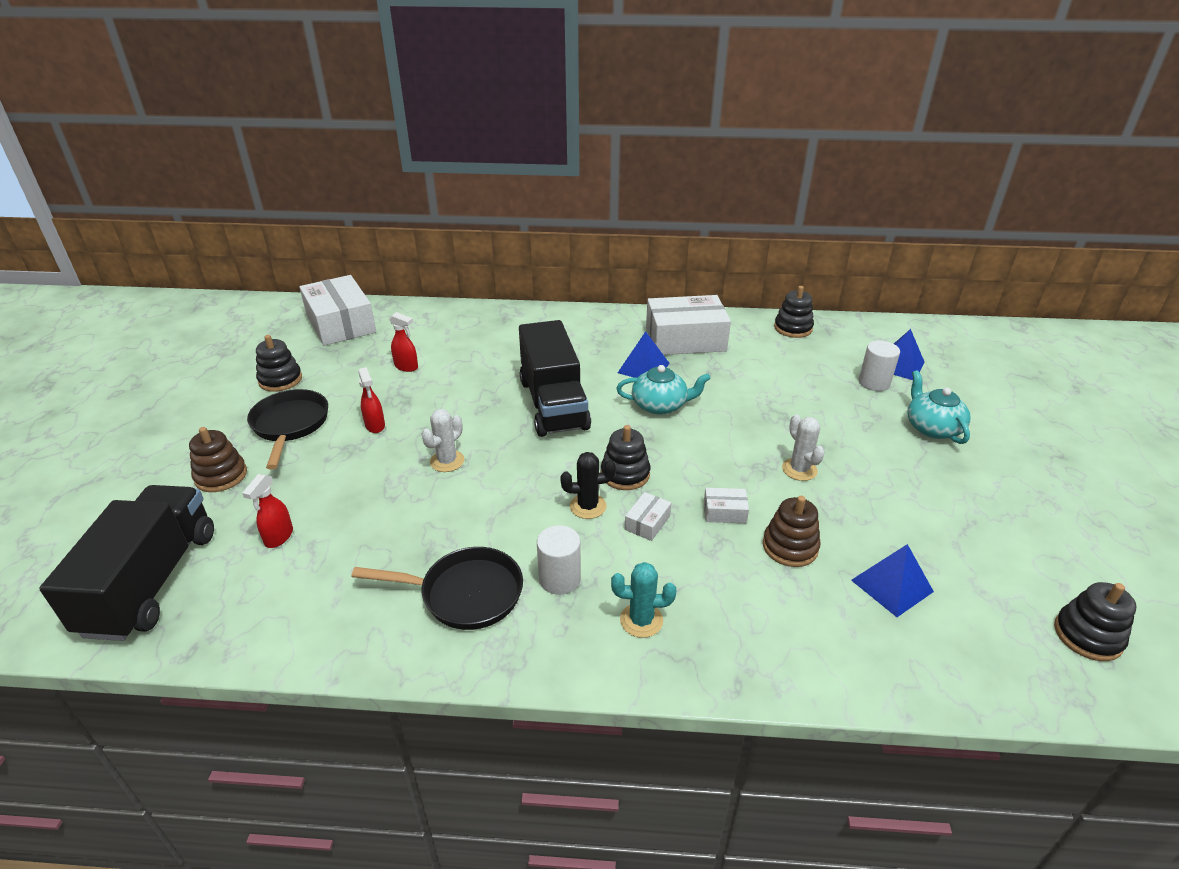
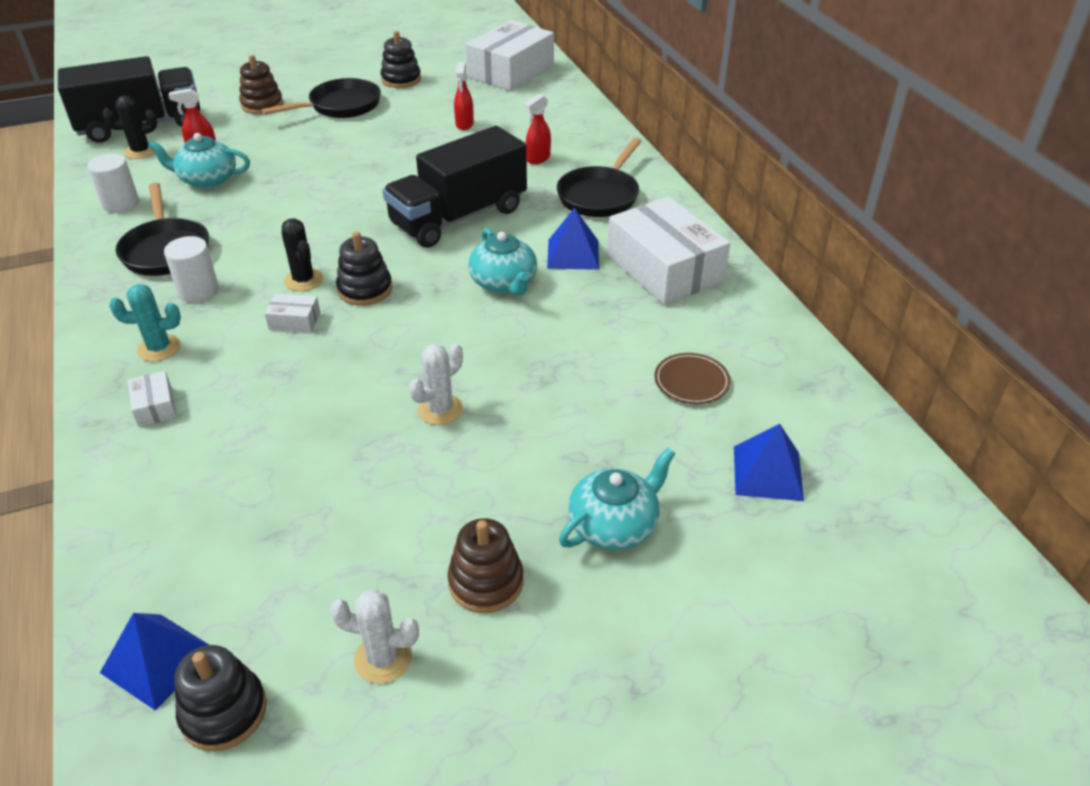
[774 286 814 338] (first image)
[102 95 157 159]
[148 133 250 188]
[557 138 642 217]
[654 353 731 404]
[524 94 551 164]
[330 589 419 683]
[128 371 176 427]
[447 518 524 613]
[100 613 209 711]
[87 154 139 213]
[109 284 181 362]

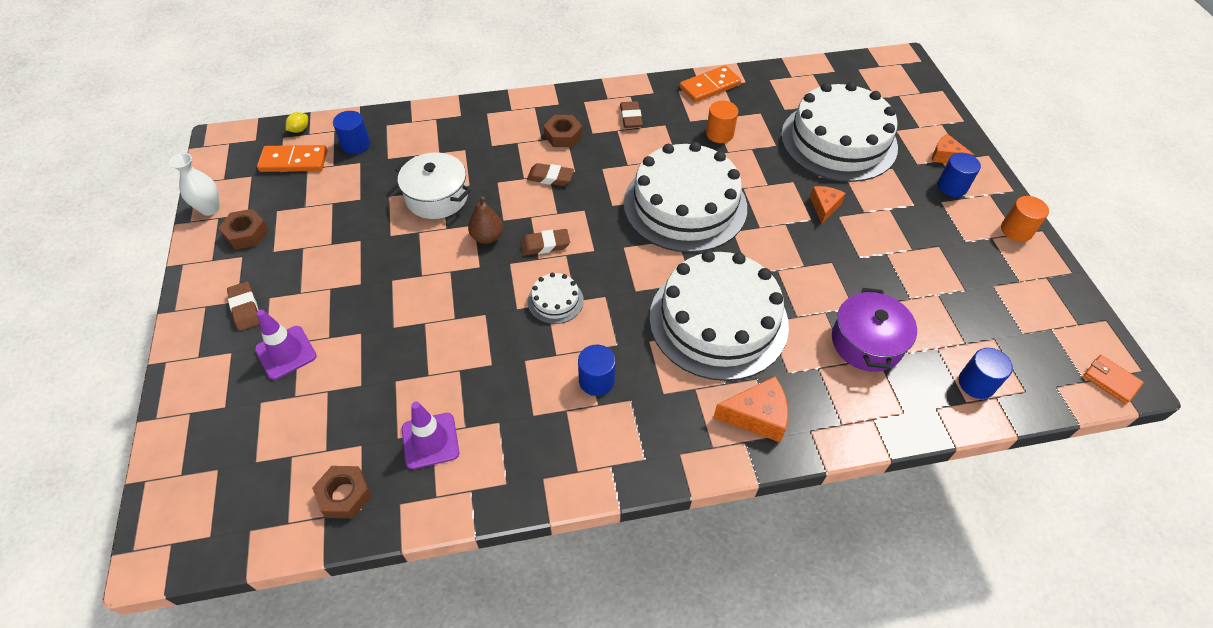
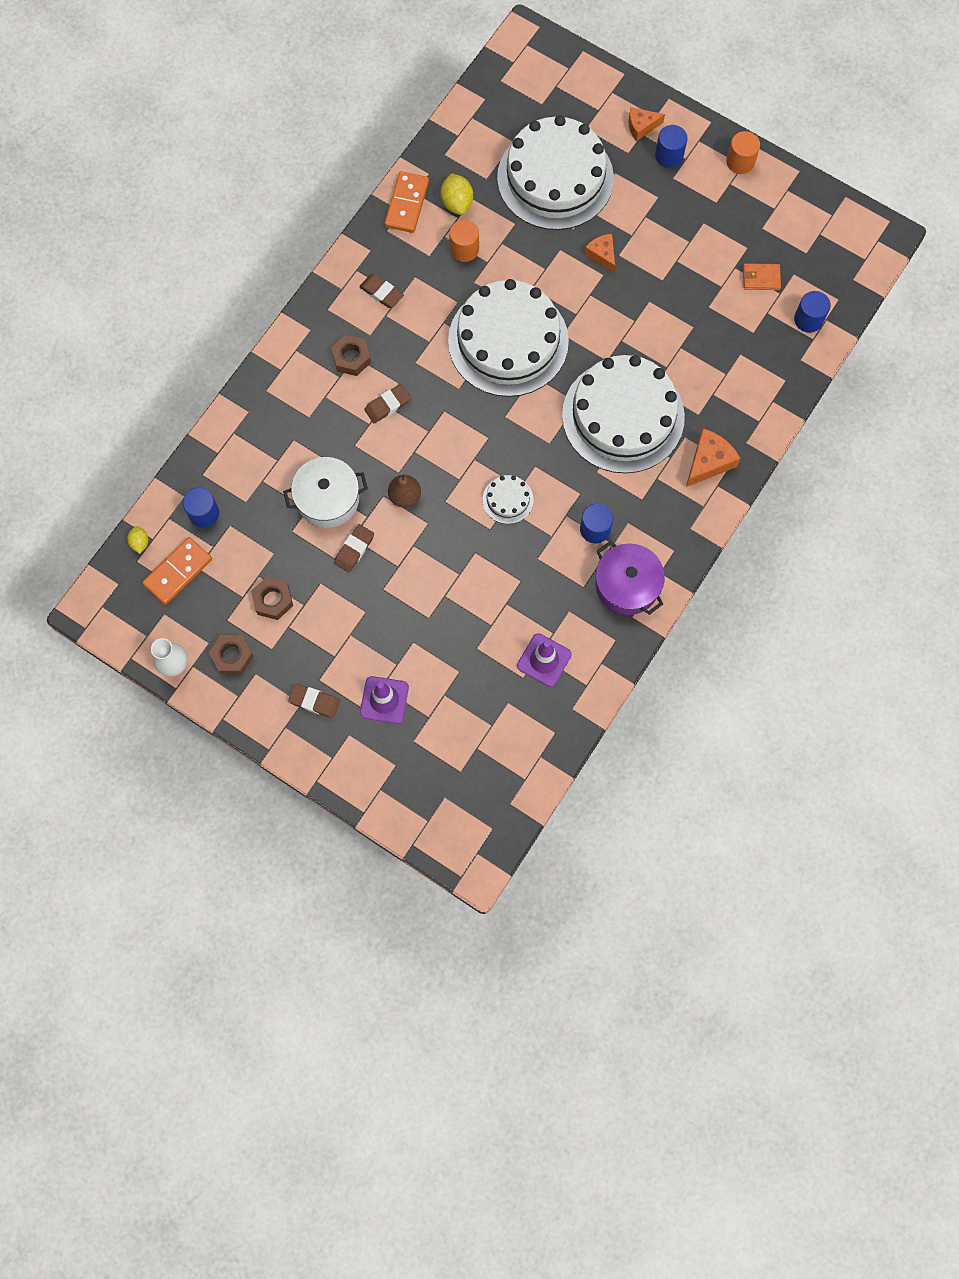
[441 173 473 215]
[251 577 293 620]
[334 524 374 573]
[596 541 665 615]
[743 263 781 290]

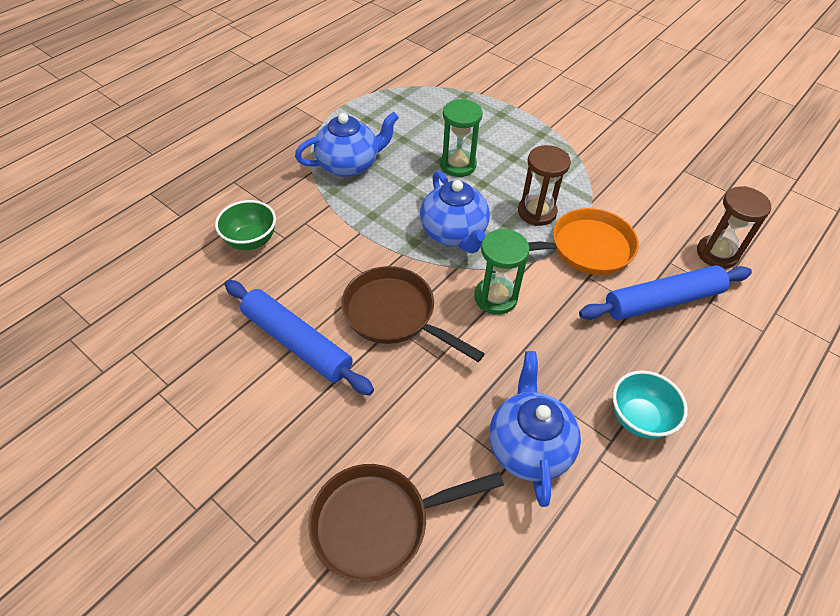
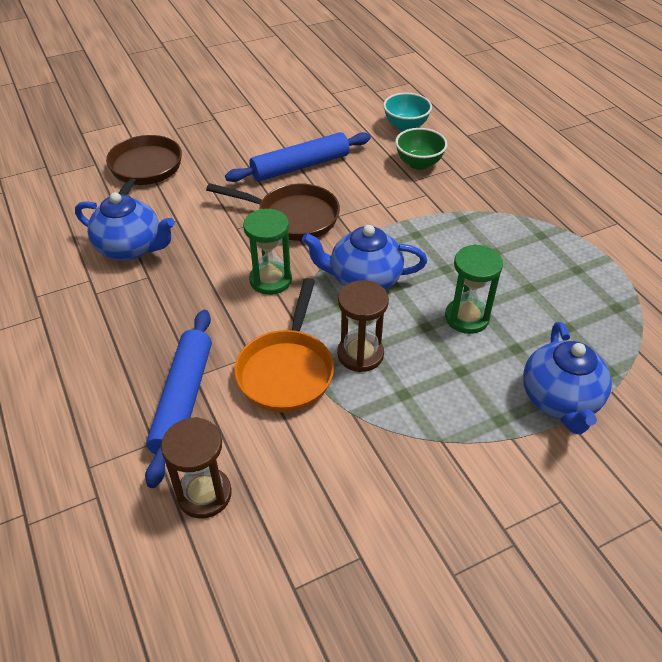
[523 322 612 434]
[383 92 432 131]
[206 183 340 241]

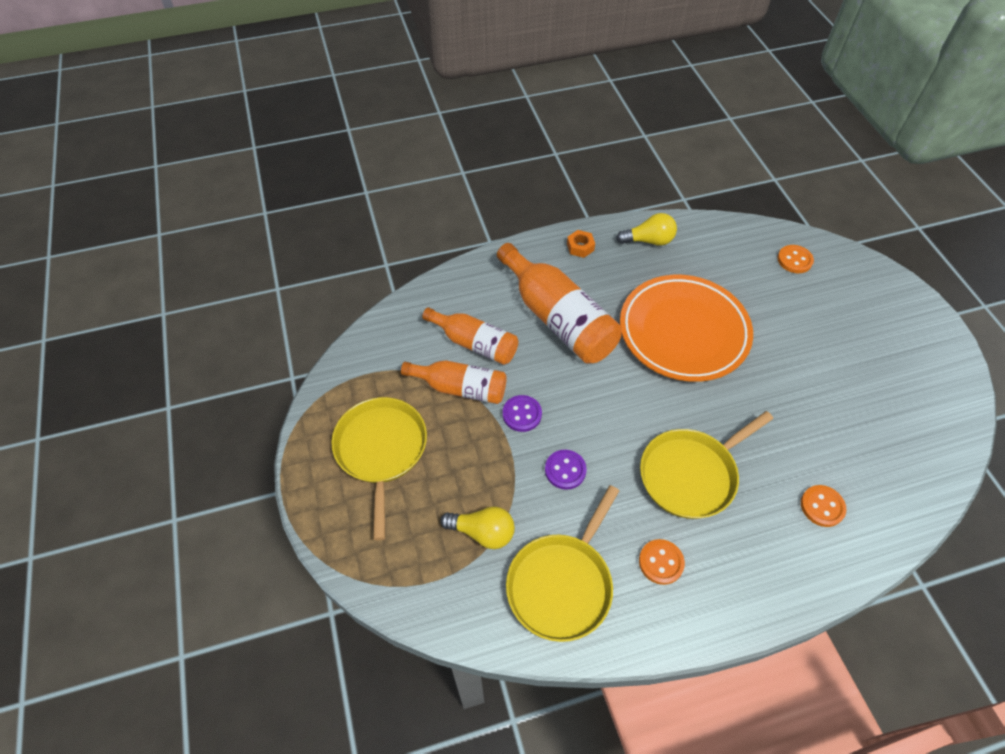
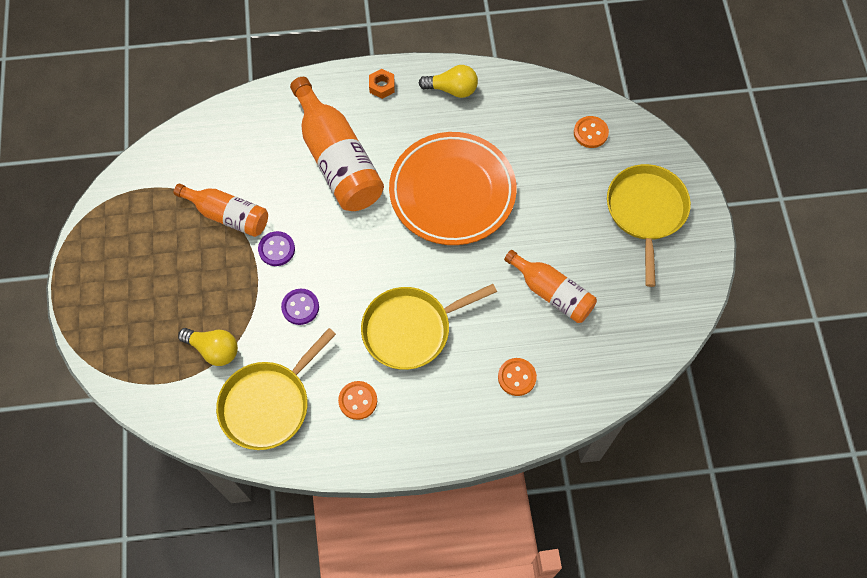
[607 164 691 287]
[504 250 597 323]

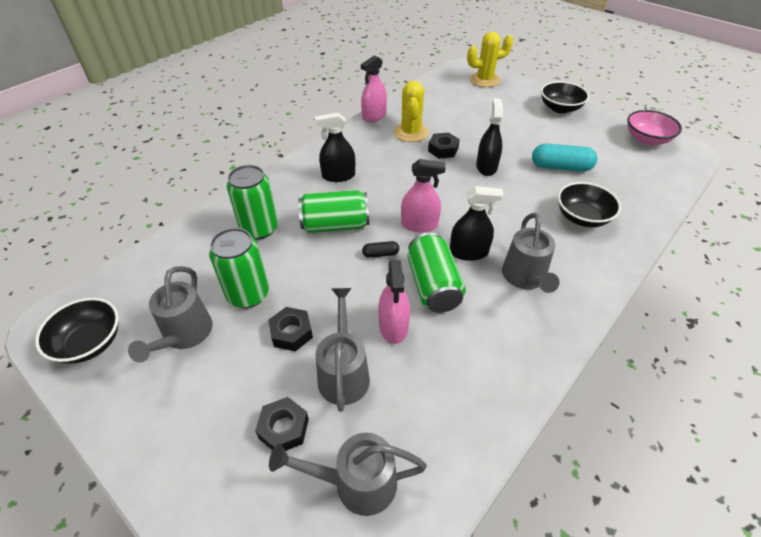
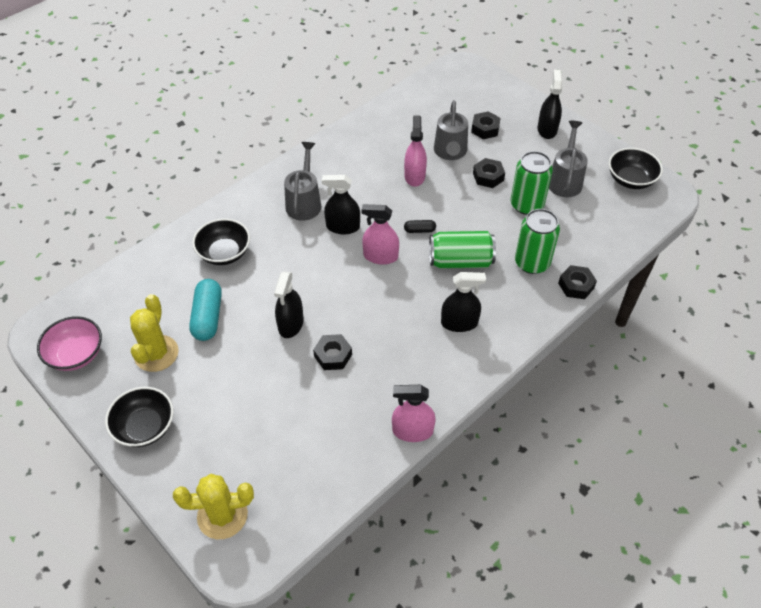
[269 433 427 516] (first image)
[408 232 466 313] (first image)
[538 70 562 139]
[558 265 597 299]
[130 294 179 372]
[392 385 436 442]
[189 279 222 341]

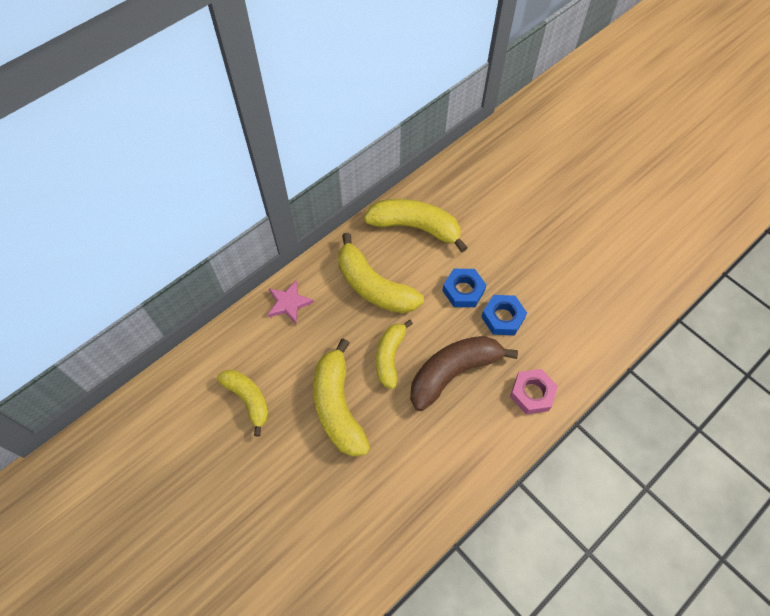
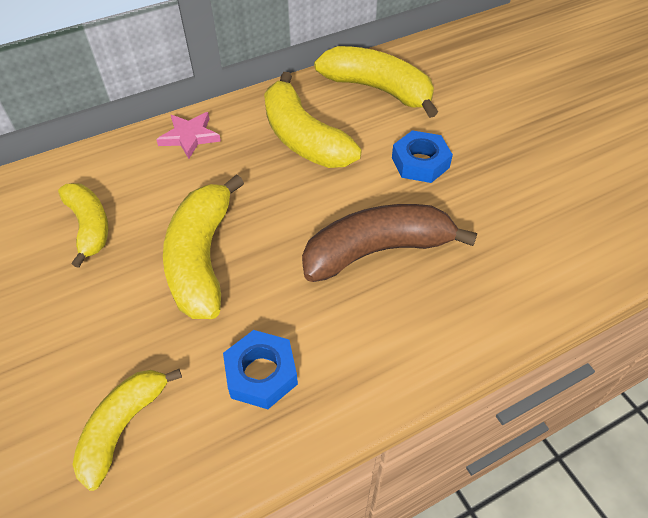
[510 369 558 414] (first image)
[72 369 182 491]
[223 330 298 409]

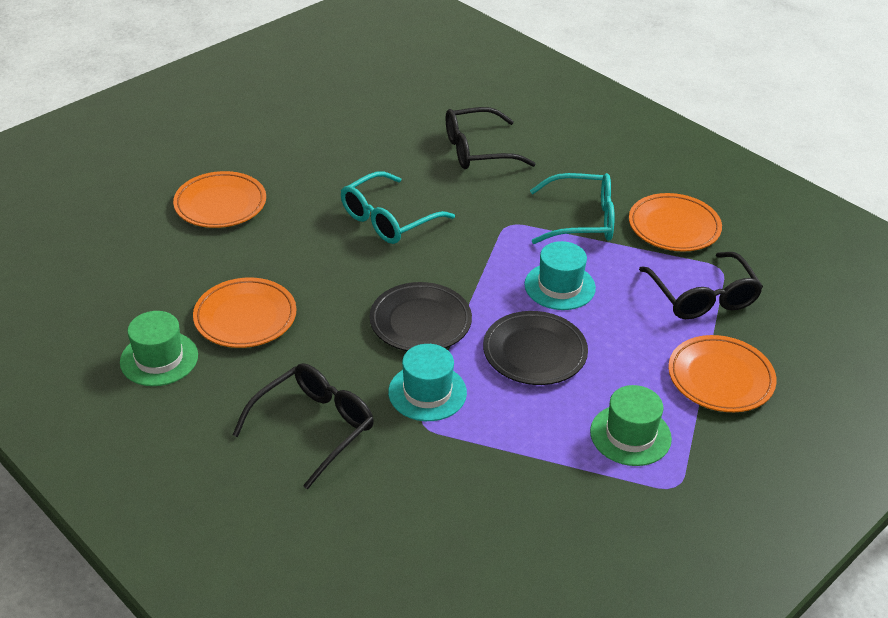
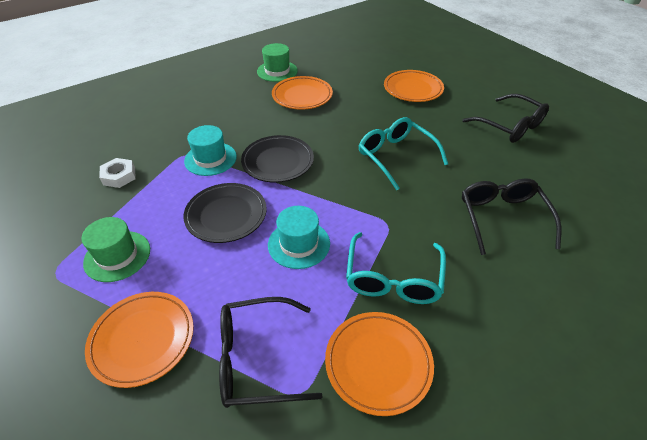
[99 158 136 188]
[462 94 549 143]

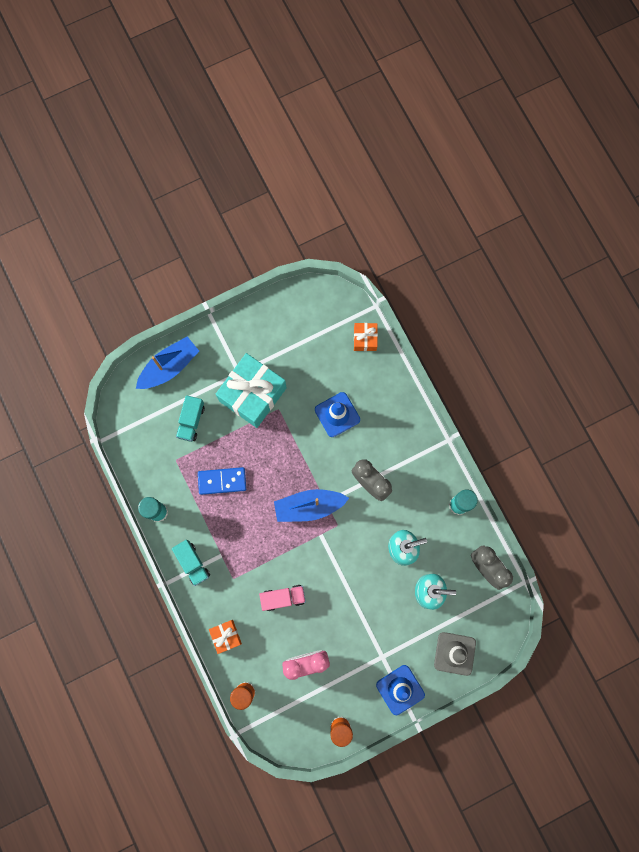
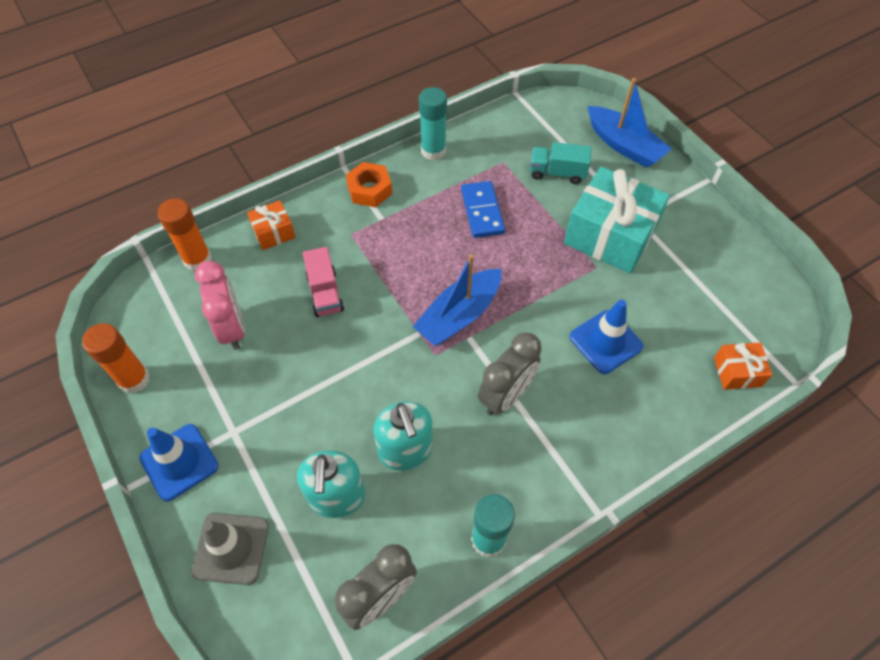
[346 162 392 207]
[413 254 501 346]

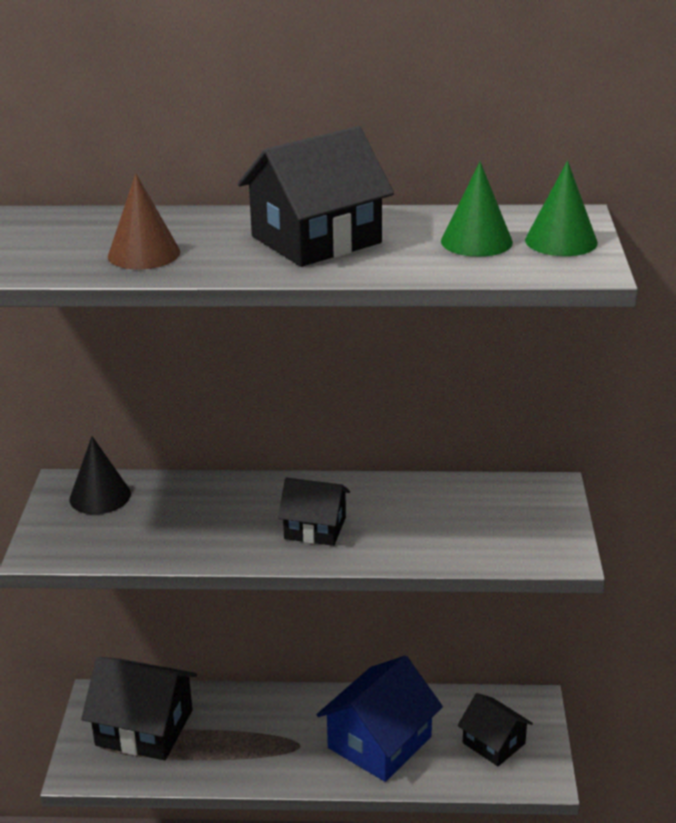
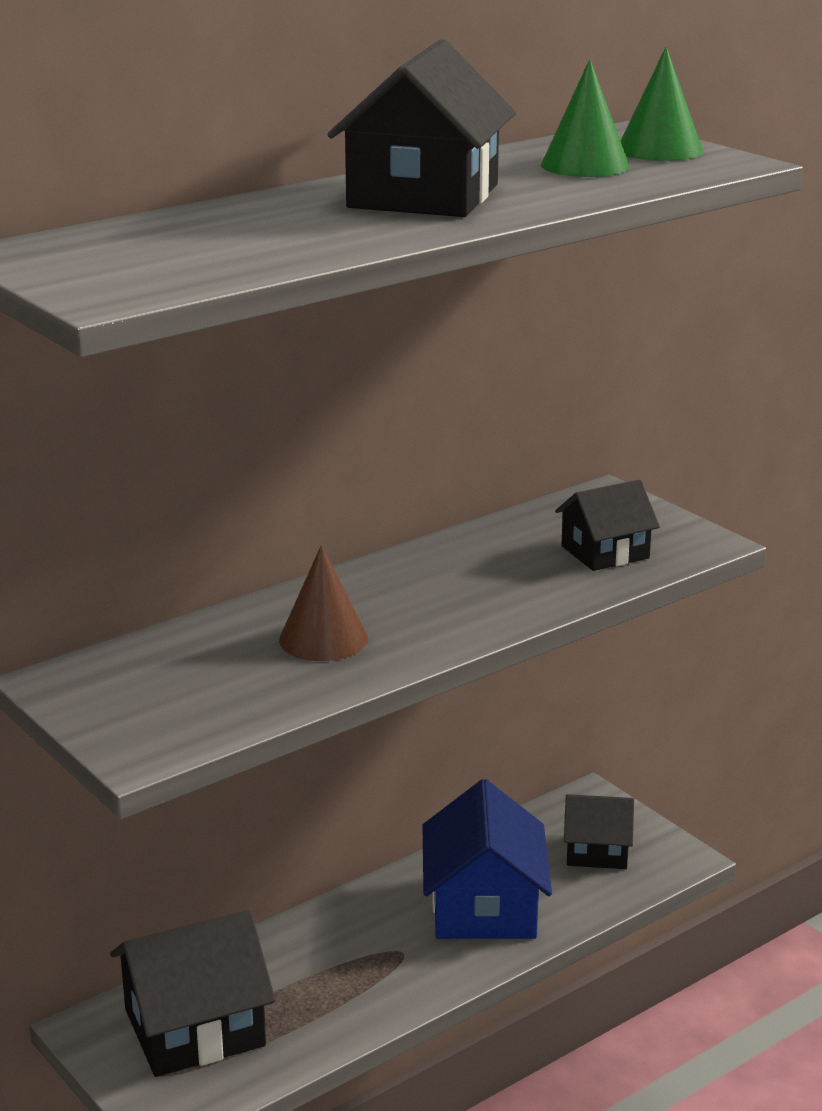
[69 436 131 514] (first image)
[279 545 368 661]
[555 480 660 571]

